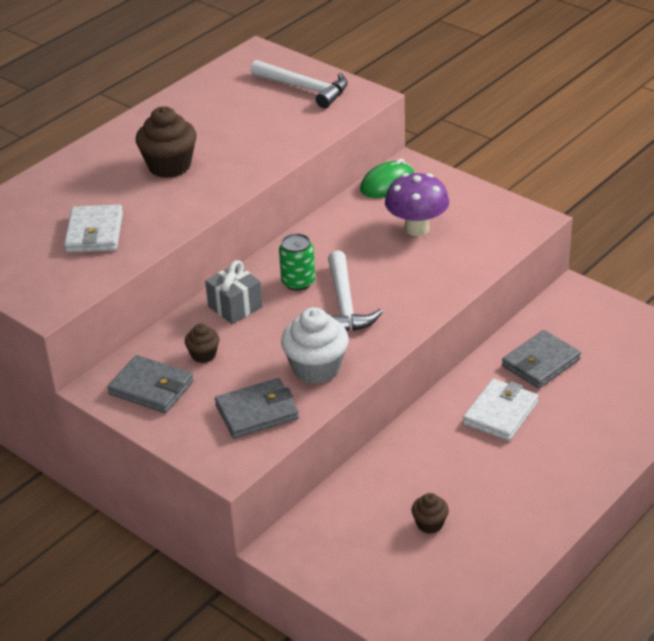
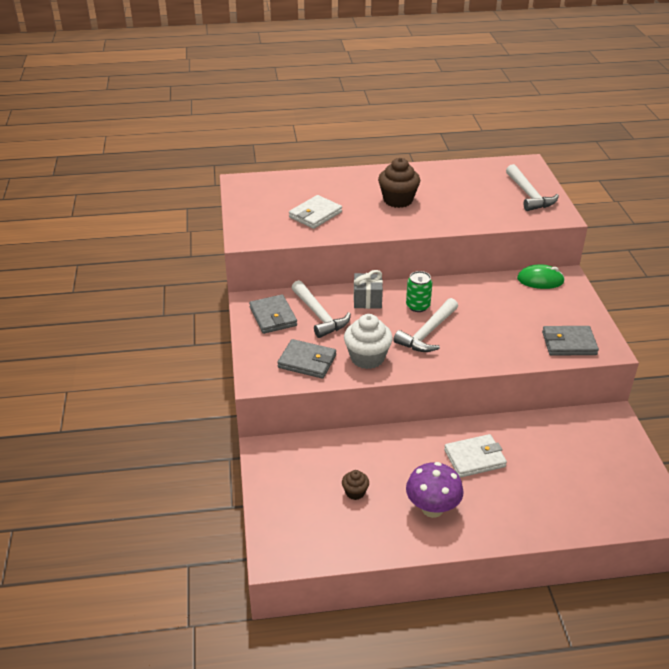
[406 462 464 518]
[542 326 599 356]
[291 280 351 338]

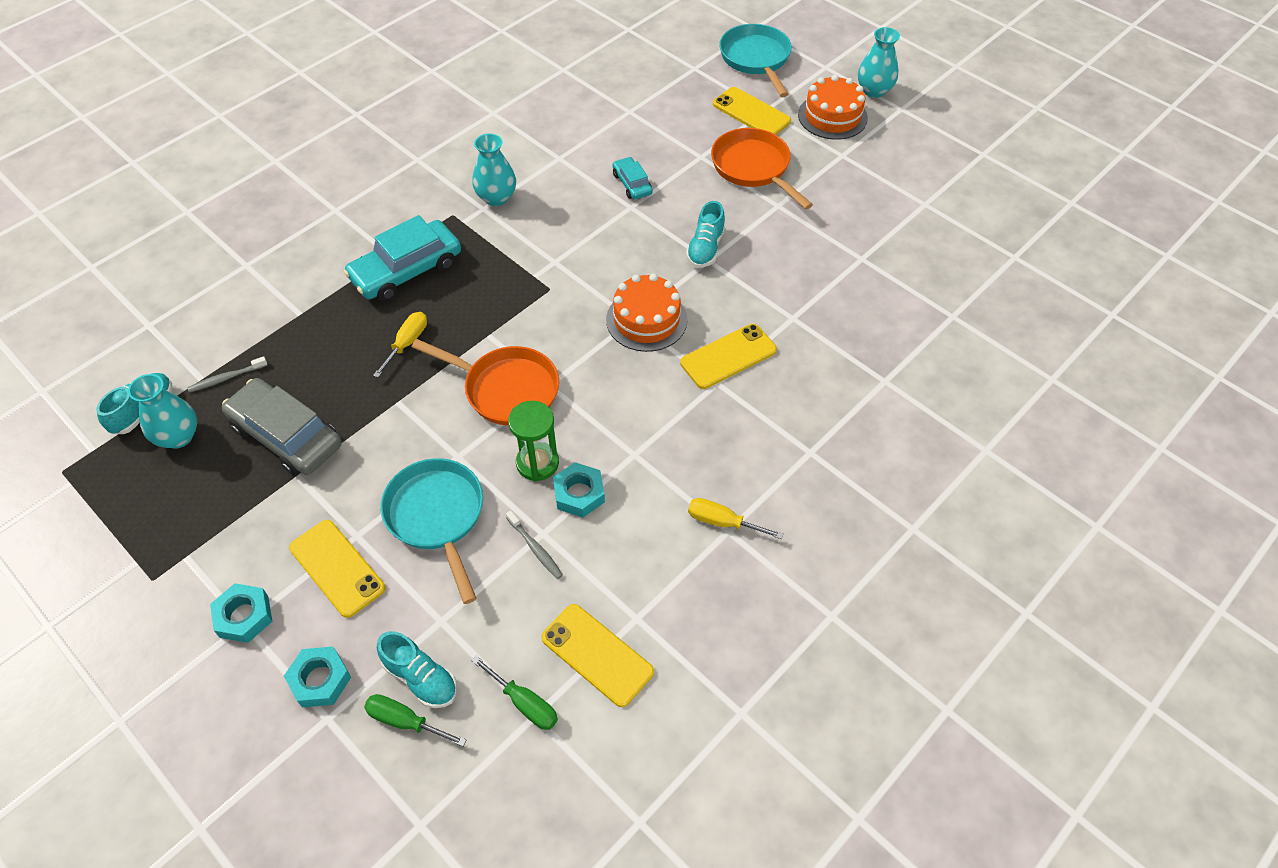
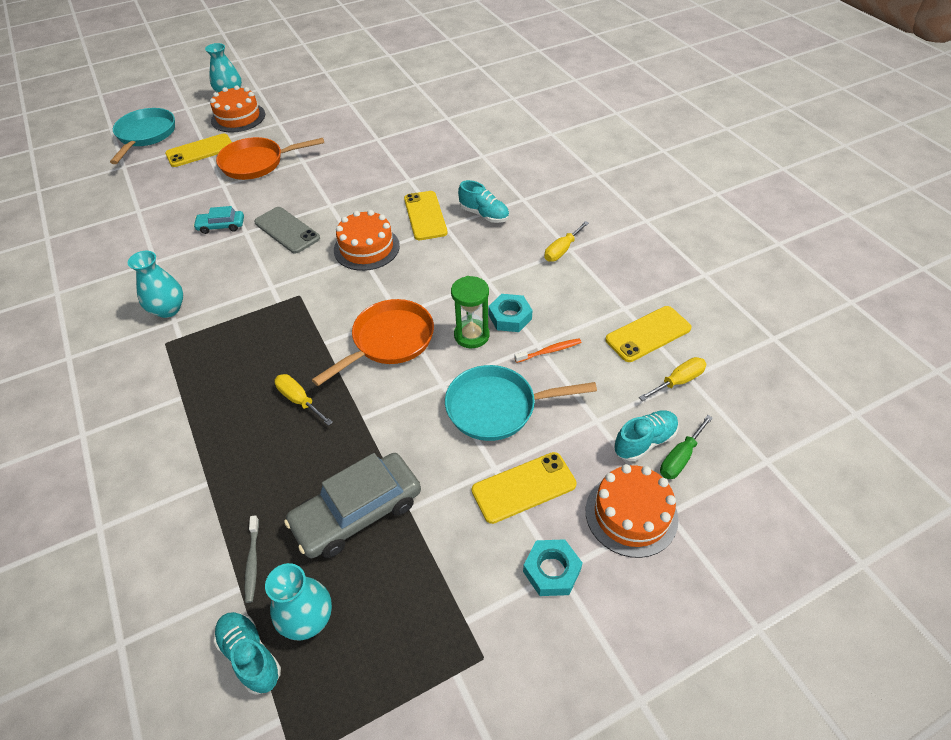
[344 215 461 301] (first image)
[254 207 320 254]
[458 180 509 223]
[585 464 678 558]
[639 357 706 401]
[514 339 581 363]
[110 108 175 164]

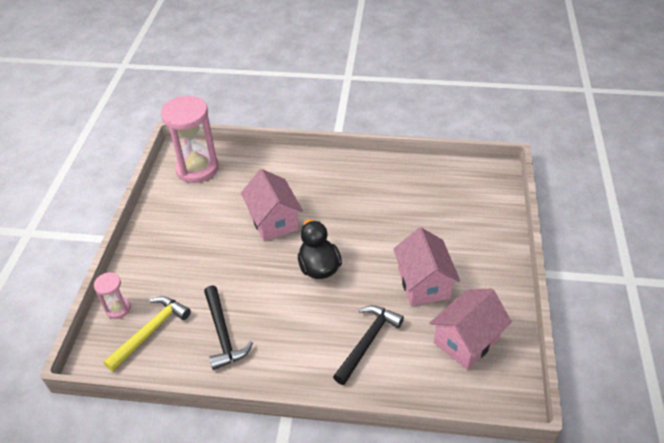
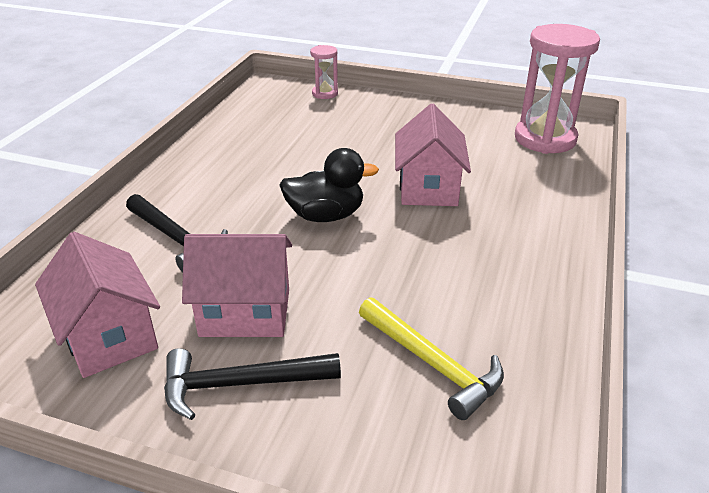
[359 297 504 420]
[164 348 341 420]
[395 104 471 206]

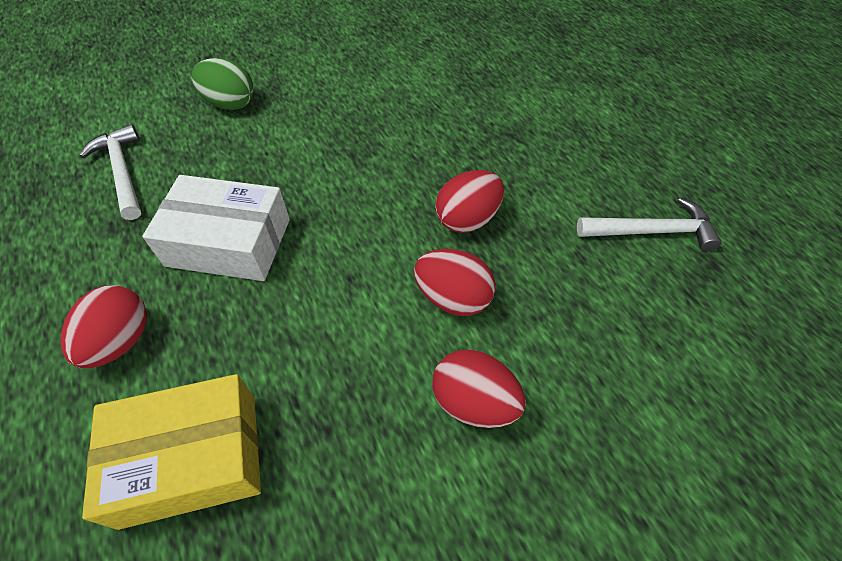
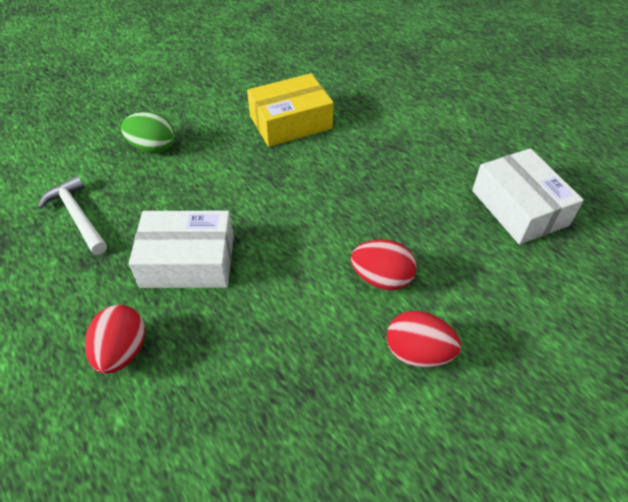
[435 170 504 233] (first image)
[247 73 334 147]
[472 148 584 245]

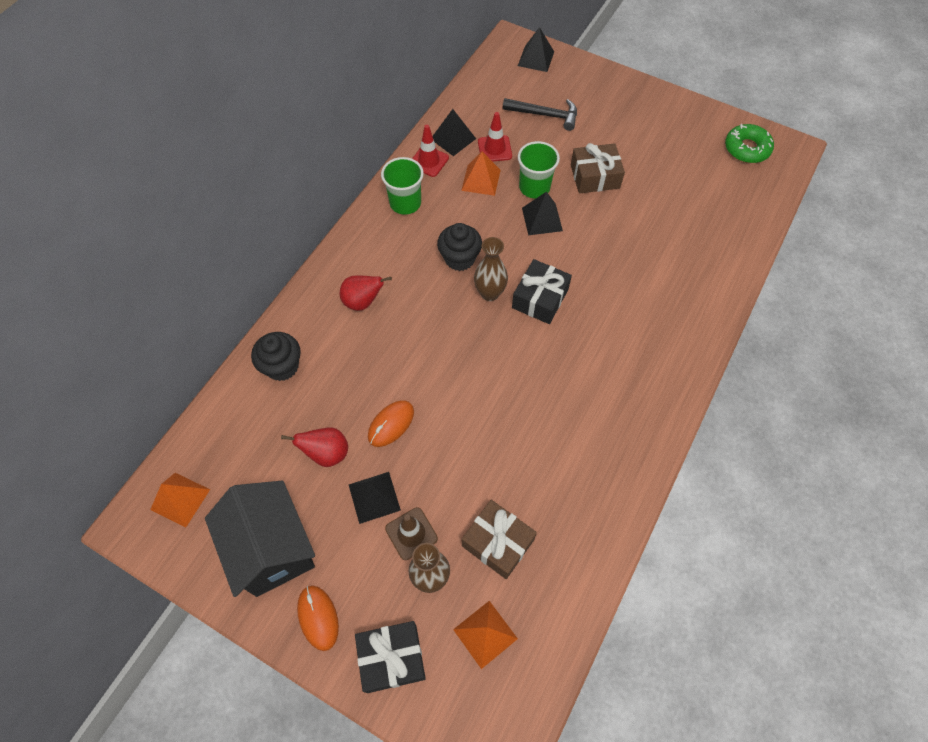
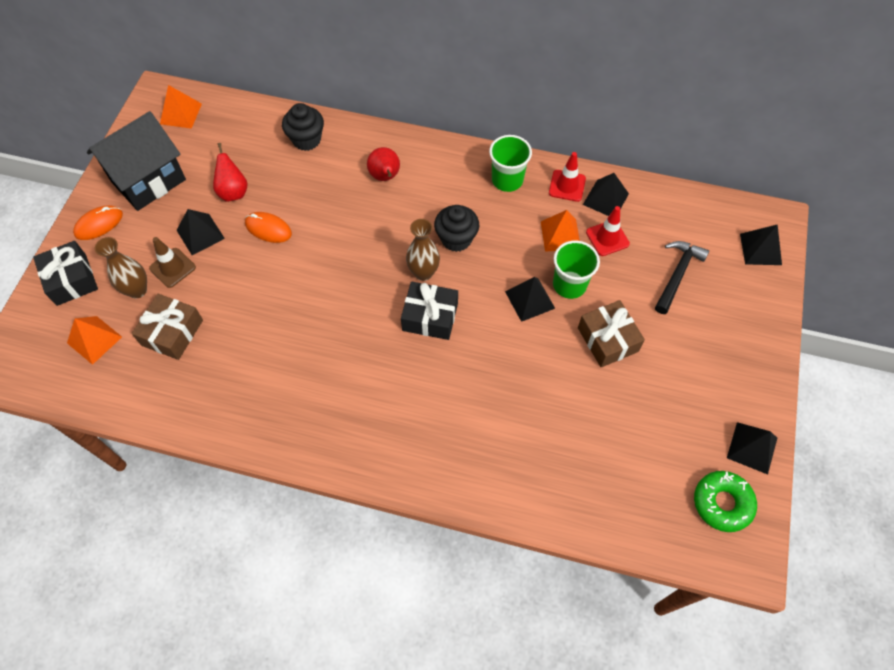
[727 422 777 475]
[655 241 709 314]

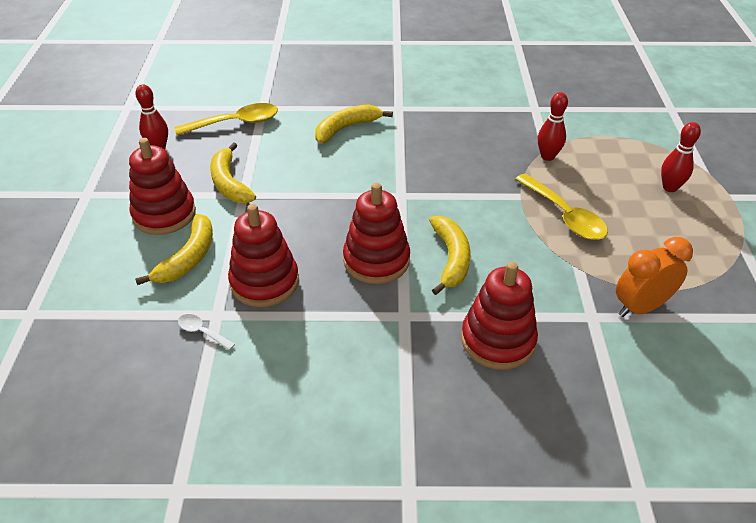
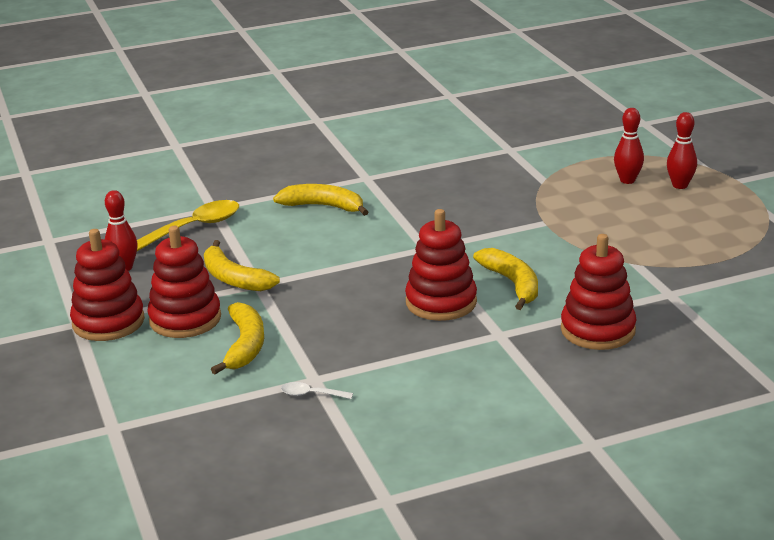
[515 174 608 240] (first image)
[616 237 693 317] (first image)
[70 229 145 341]
[614 108 644 184]
[273 184 368 216]

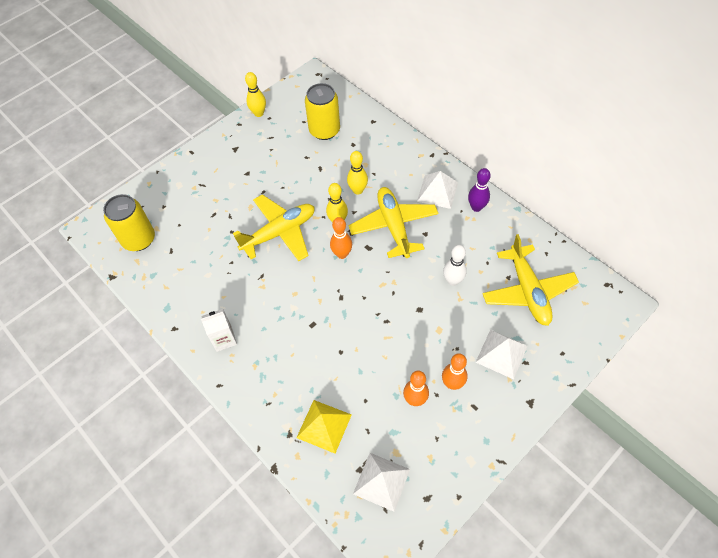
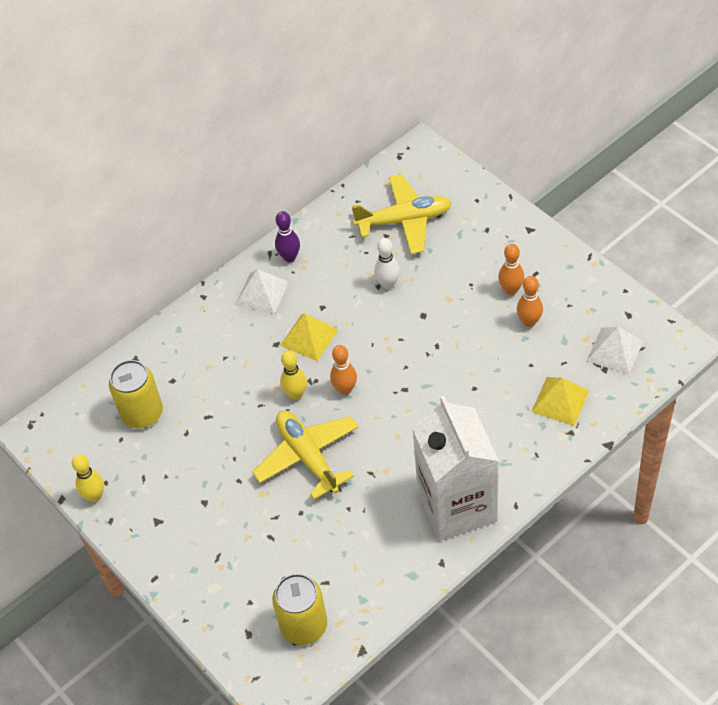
[347 151 368 195] (first image)
[476 330 528 379] (first image)
[280 314 339 361]
[412 396 499 541]

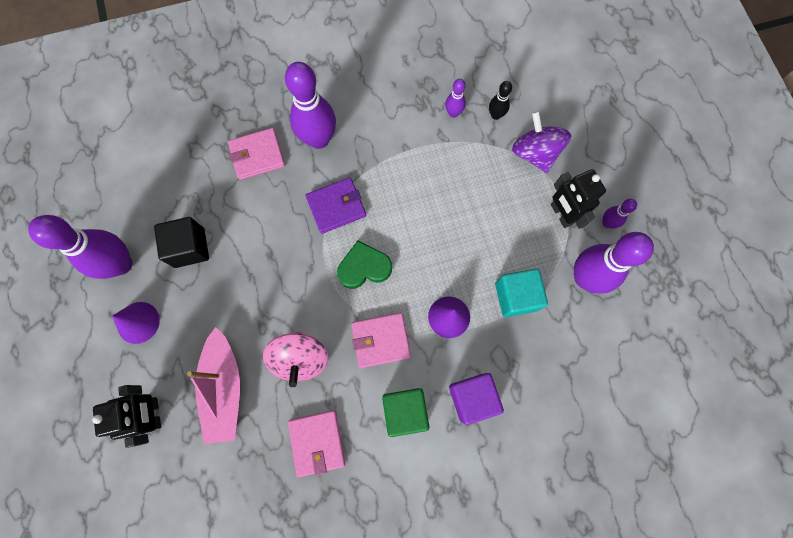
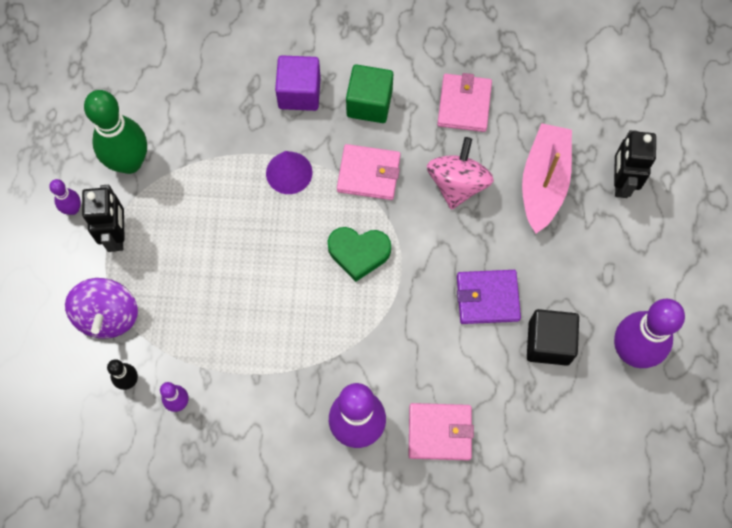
[112 302 160 344] (first image)
[495 269 548 317] (first image)
[457 270 521 324]
[84 90 147 174]

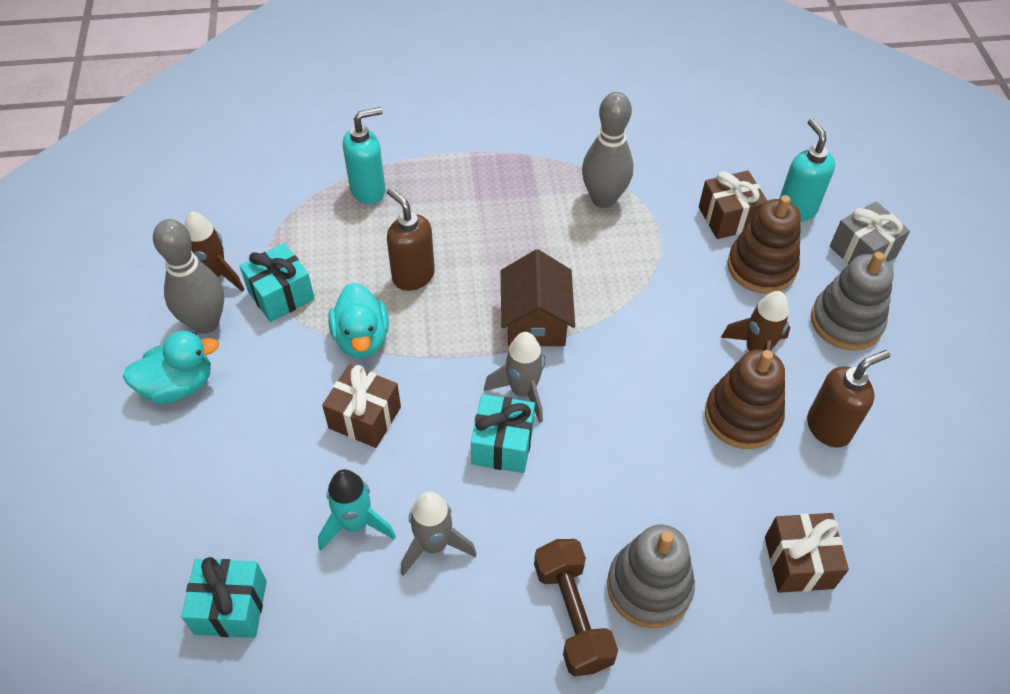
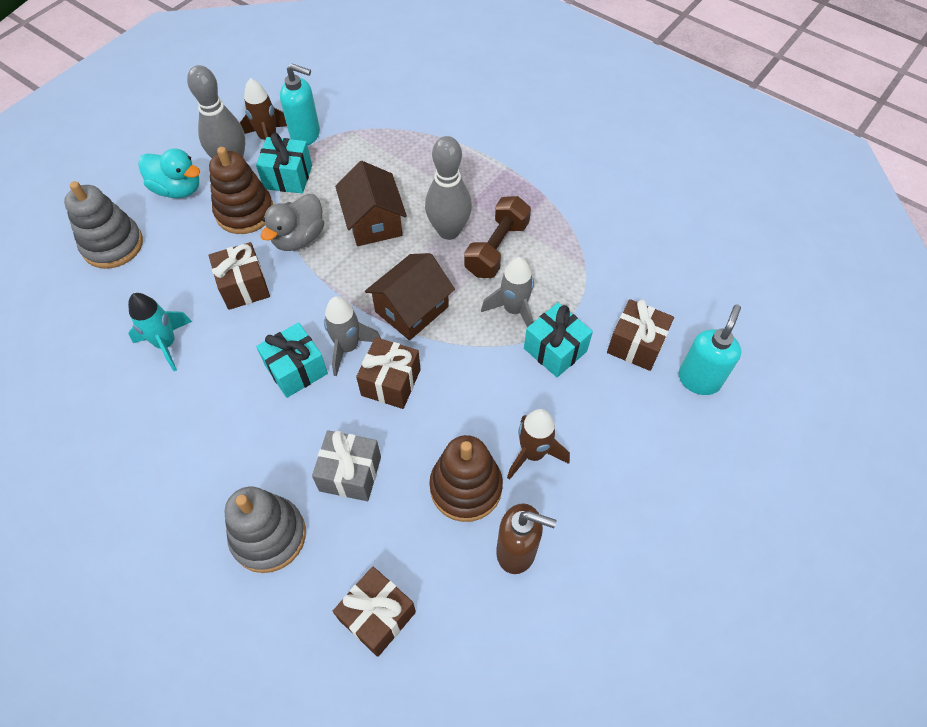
[356 337 421 409]
[524 303 593 377]
[280 64 320 145]
[481 257 534 327]
[464 196 531 278]
[425 136 472 240]
[209 147 273 234]
[64 181 143 269]
[312 430 381 501]
[335 161 407 246]
[261 194 324 251]

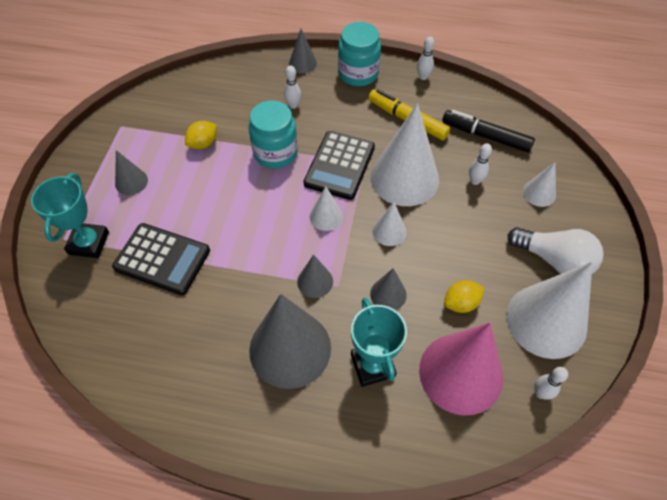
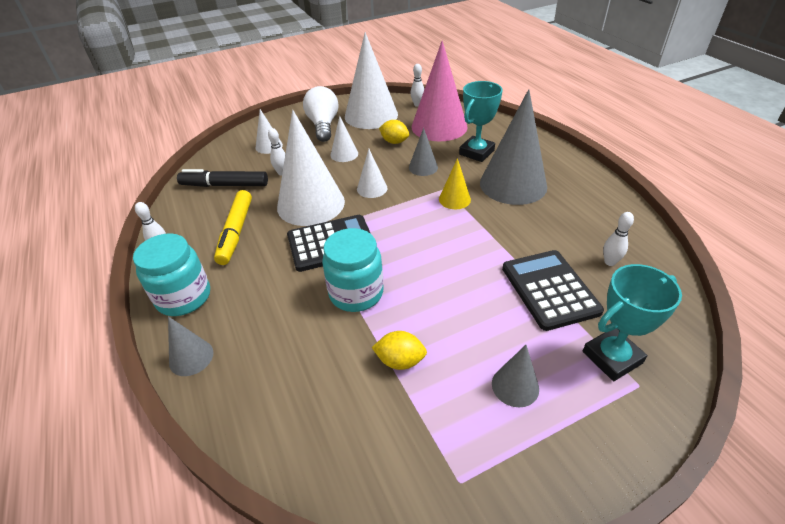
[603 212 634 266]
[331 116 358 162]
[439 158 471 209]
[177 169 268 187]

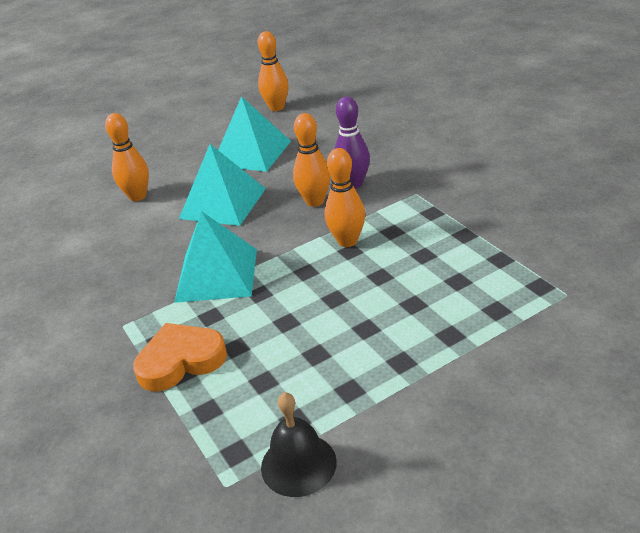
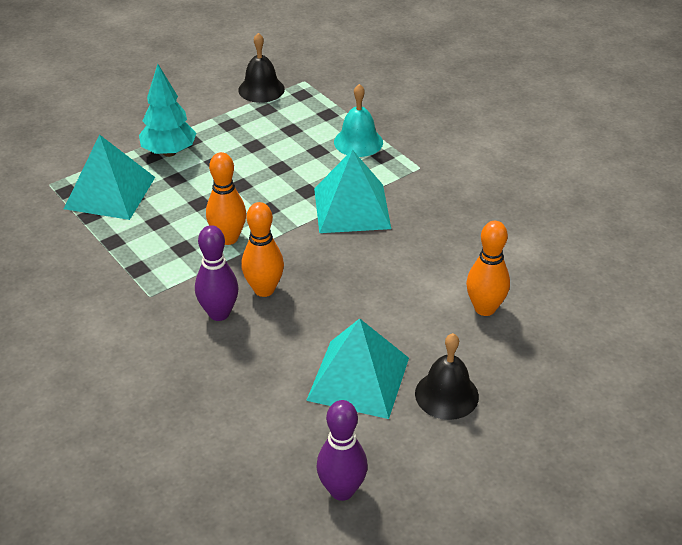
[139 64 196 157]
[415 333 479 420]
[64 134 155 220]
[334 84 383 157]
[316 400 368 501]

